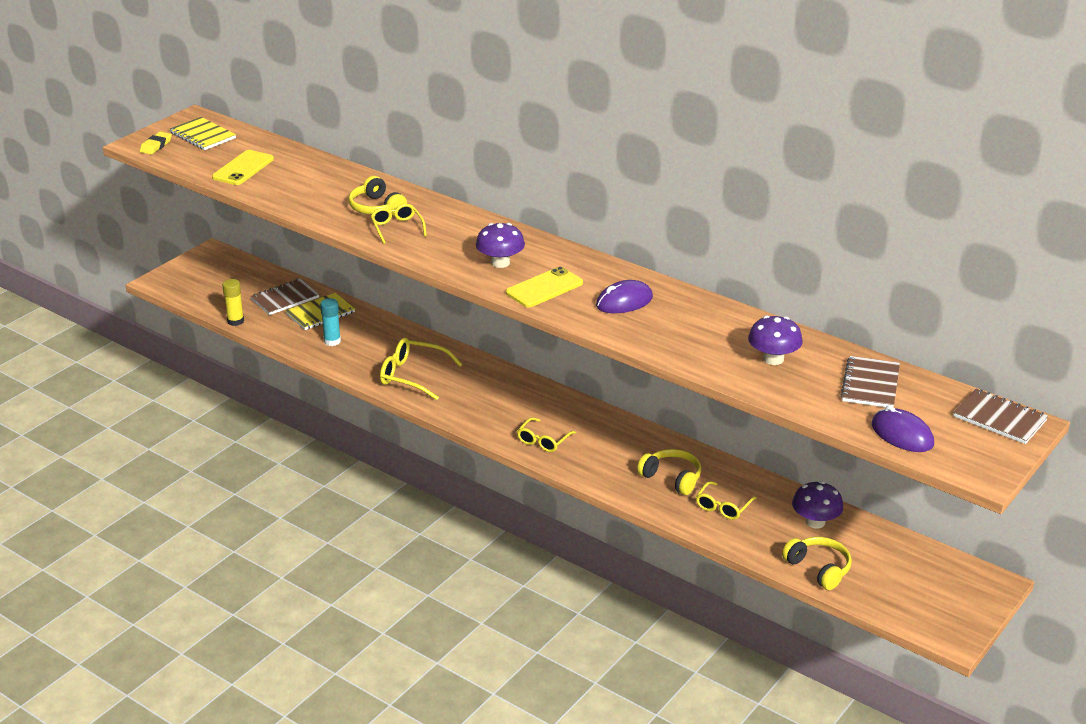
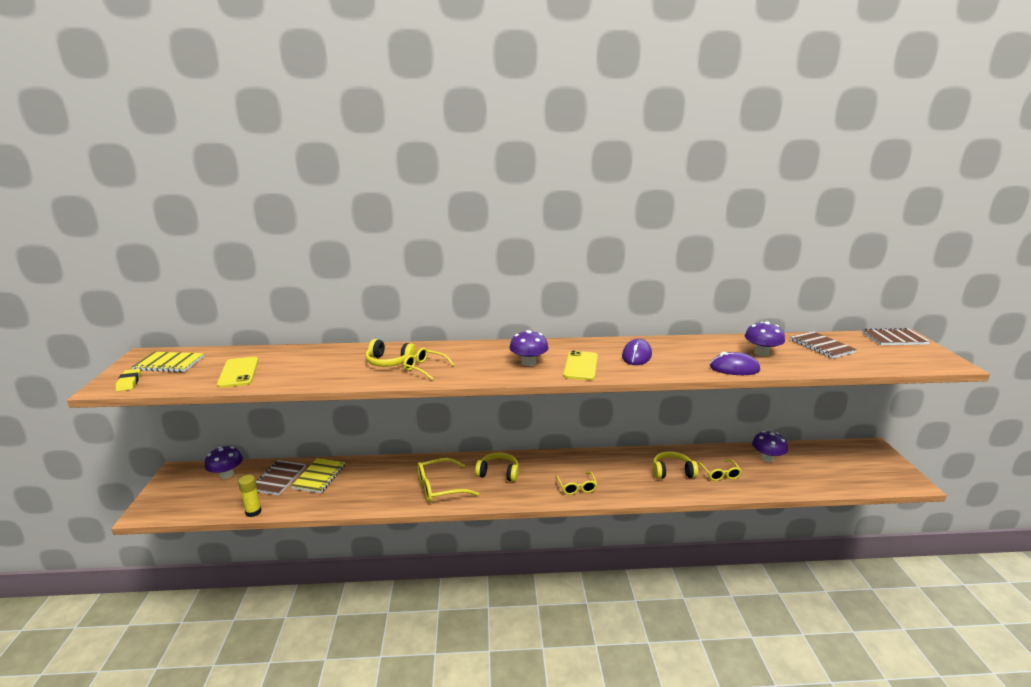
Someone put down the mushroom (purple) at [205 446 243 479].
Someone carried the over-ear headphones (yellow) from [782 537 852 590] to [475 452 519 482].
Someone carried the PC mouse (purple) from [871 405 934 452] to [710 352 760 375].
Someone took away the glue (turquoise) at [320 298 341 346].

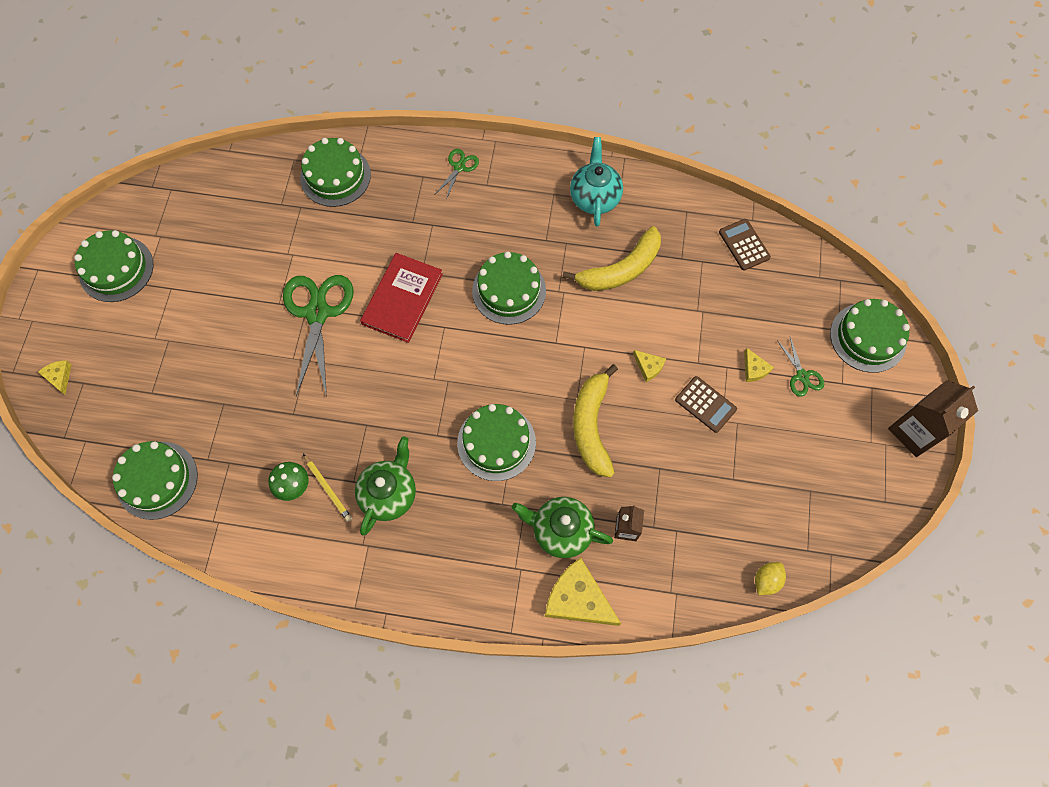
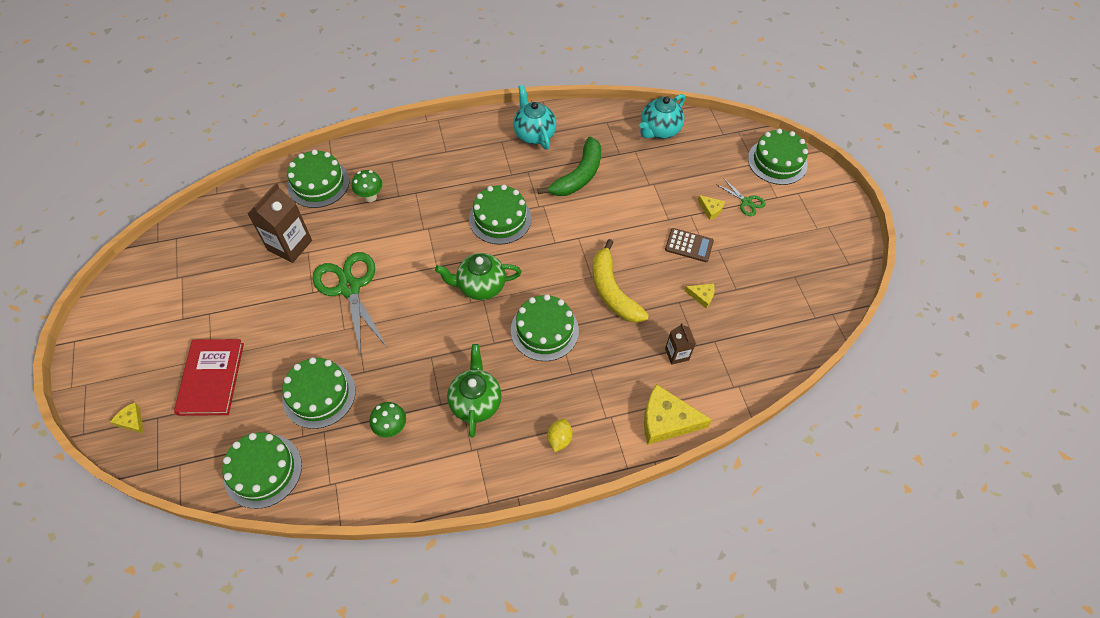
Someone carried the book (crimson) from [360 253 443 343] to [174 339 244 416].
Someone carried the milk carton (dark brown) from [888 380 978 457] to [248 183 312 263].
Someone carried the layer cake (emerald) from [74 230 153 302] to [282 357 356 429].
Someone put down the mushroom (emerald) at [352 170 382 202].
Someone carried the china teapot (emerald) from [512 497 613 558] to [435 253 522 300].
Someone repainted the toy banana (yellow) at [562 226 661 291], which became the toy banana (emerald) at [537 137 601 196].
Someone carried the citrus fruit (yellow) from [755 562 786 595] to [547 419 573 452].
Someone swapped the pocket calculator (dark brown) at [719 219 771 271] for the china teapot (turquoise) at [639 94 685 139].
Someone carried the piece of cheese (yellow) from [633 350 666 382] to [685 284 715 308].
Someone took away the wooden pencil (yellow) at [303 454 352 522].
Someone took away the pair of scissors (emerald) at [434 149 479 200].

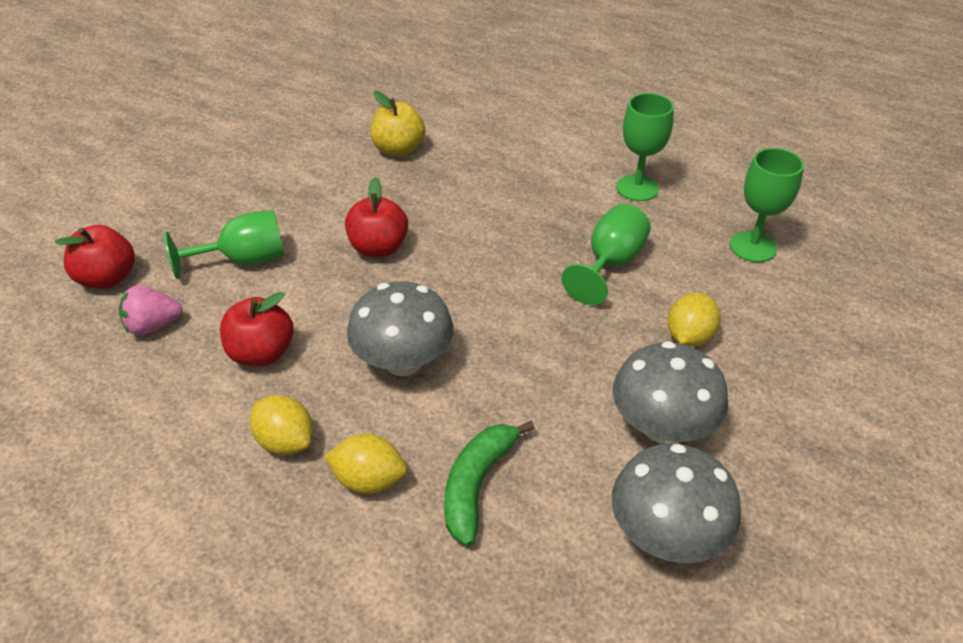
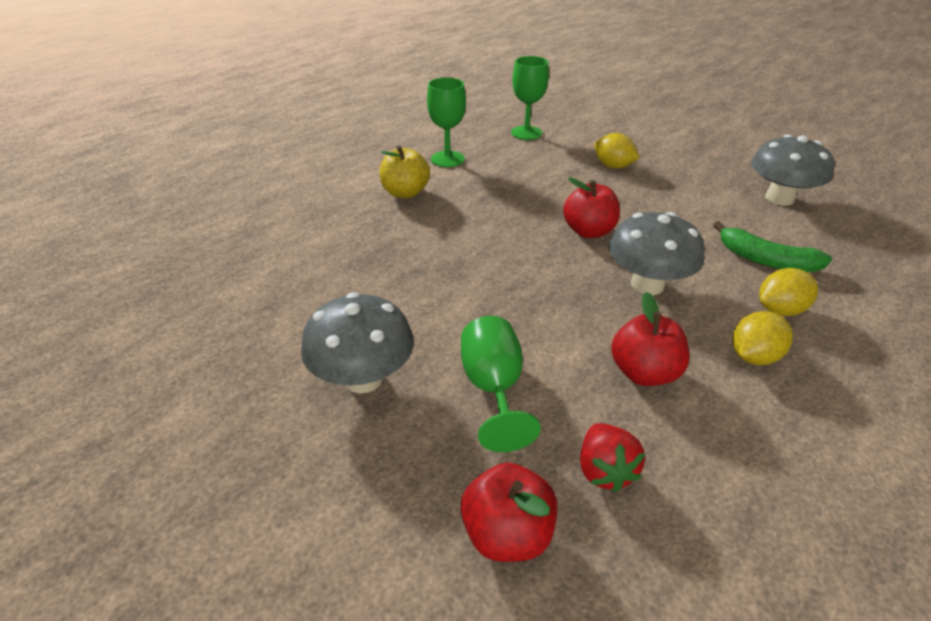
Someone carried the mushroom (grey) from [613 341 728 444] to [301 292 414 393].
Someone carried the apple (yellow) from [370 91 425 157] to [380 145 430 198].
Someone carried the apple (crimson) from [345 177 408 257] to [563 177 620 238].
Someone repainted the berry (rosy) at [119 285 183 335], which became the berry (crimson) at [580 423 645 492].
Someone rotated the citrus fruit (yellow) at [324 434 407 494] by 45 degrees clockwise.
Someone took away the wine glass (emerald) at [562 204 651 305].

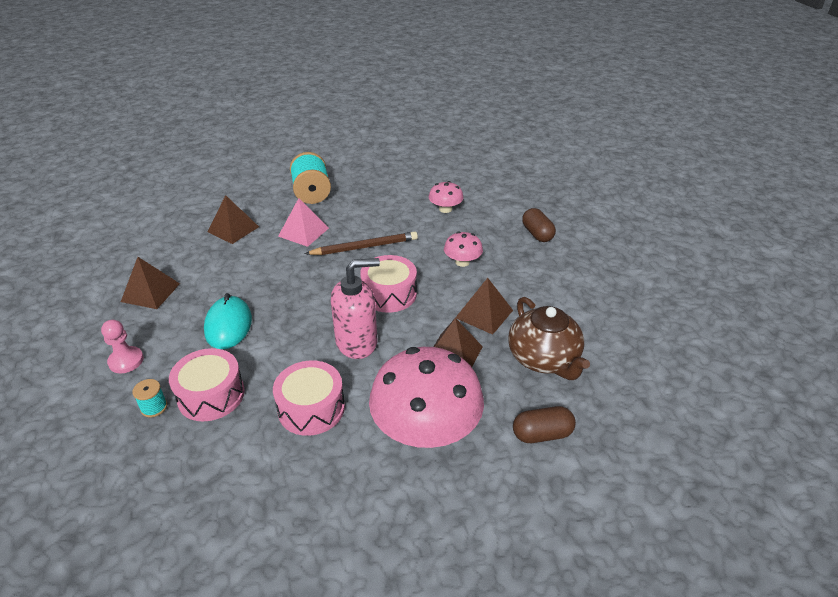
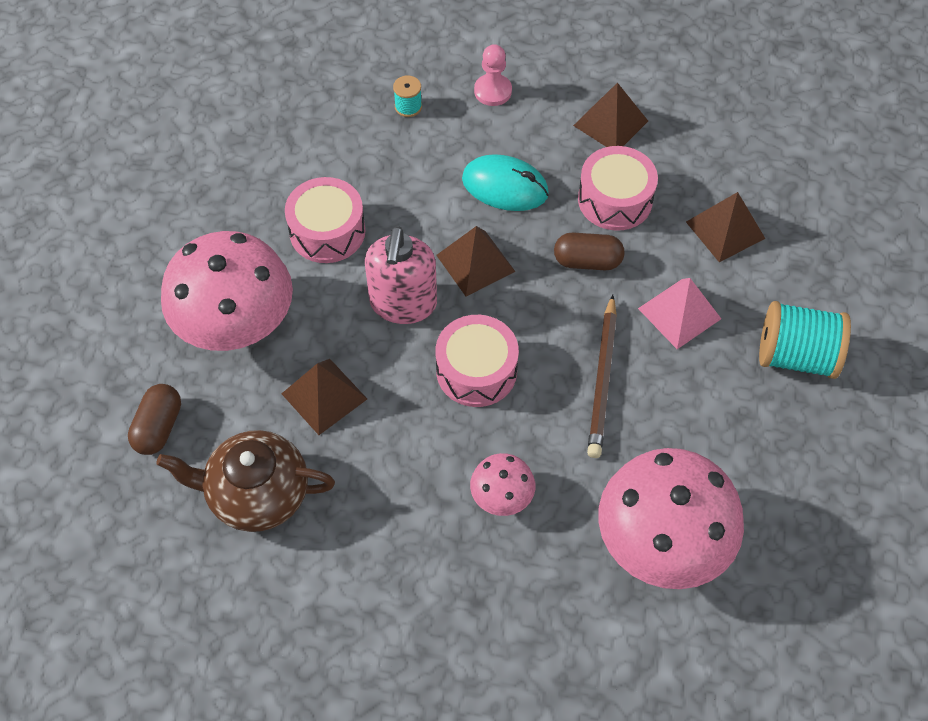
Someone carried the solid pyramid (dark brown) from [455 278 513 335] to [436 226 516 297].
Someone carried the pill (dark brown) from [522 208 556 242] to [554 233 625 270].
Someone carried the toy drum (rosy) from [169 348 245 421] to [578 146 658 231].
Someone scaled the mushroom (rosy) at [429 181 464 213] by 2.13.

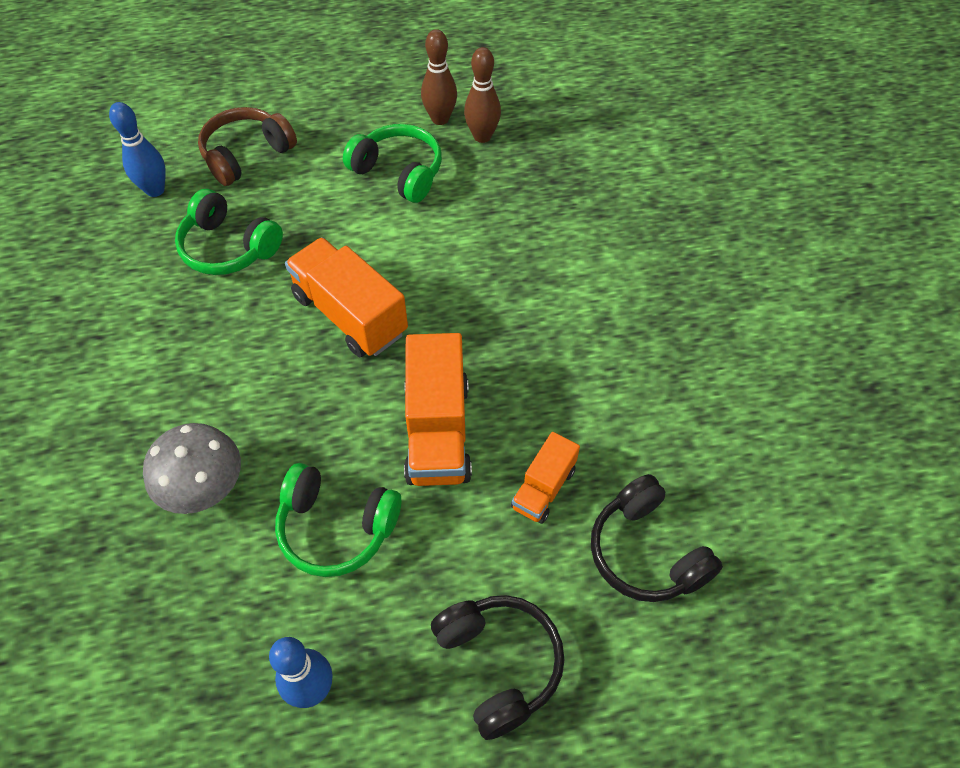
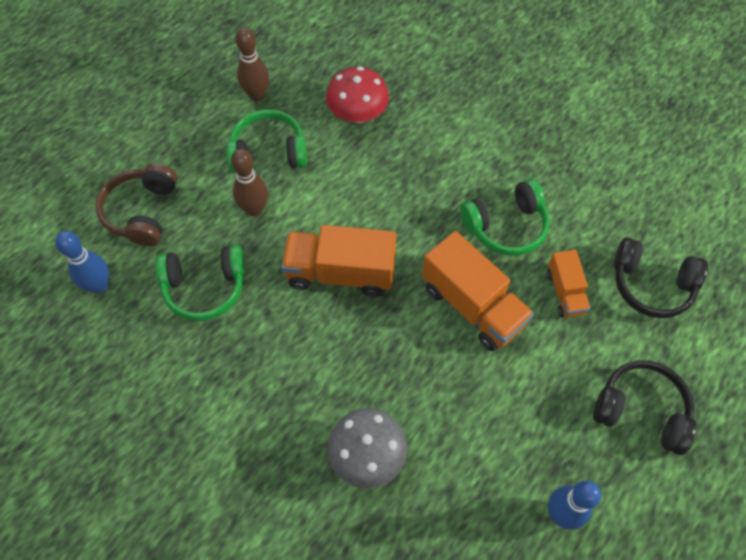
Someone carried the skittle (dark brown) from [464 47 501 143] to [231 149 268 216].
Someone put down the mushroom (crimson) at [326 66 389 123].
Someone carried the over-ear headphones (emerald) from [275 463 401 577] to [460 179 550 256].

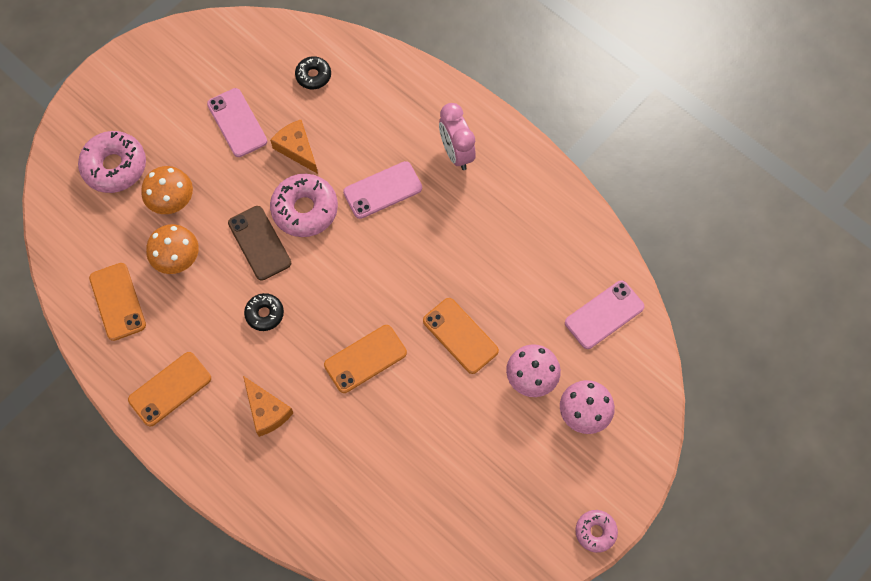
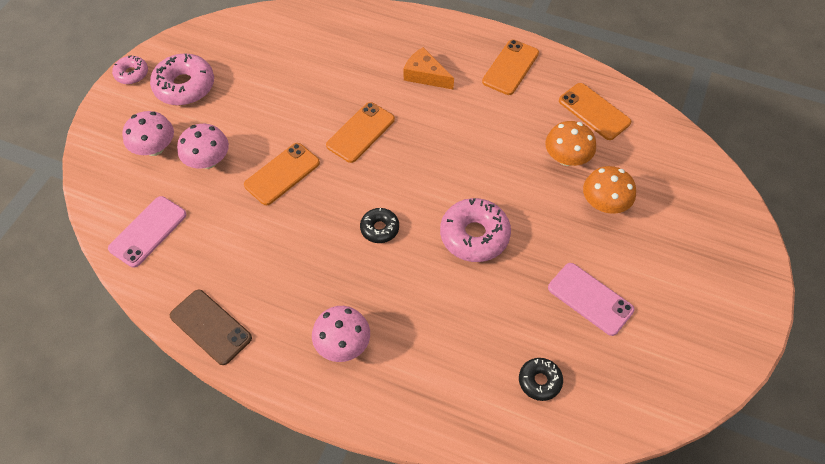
Someone carried the donut (rosy) from [78 131 146 193] to [150 54 214 106].
Someone carried the smartphone (dark brown) from [228 206 291 281] to [170 290 252 365].
Someone rotated the smartphone (orange-coloured) at [423 298 499 374] by 75 degrees counterclockwise.
Someone swapped the bedside clock (rosy) at [439 103 476 170] for the mushroom (rosy) at [312 306 370 362].
Someone carried the donut (ebony) from [244 293 284 331] to [360 208 399 243].
Someone took away the piece of cheese (orange-coloured) at [270 119 318 174].
Someone took away the smartphone (rosy) at [343 161 422 219].

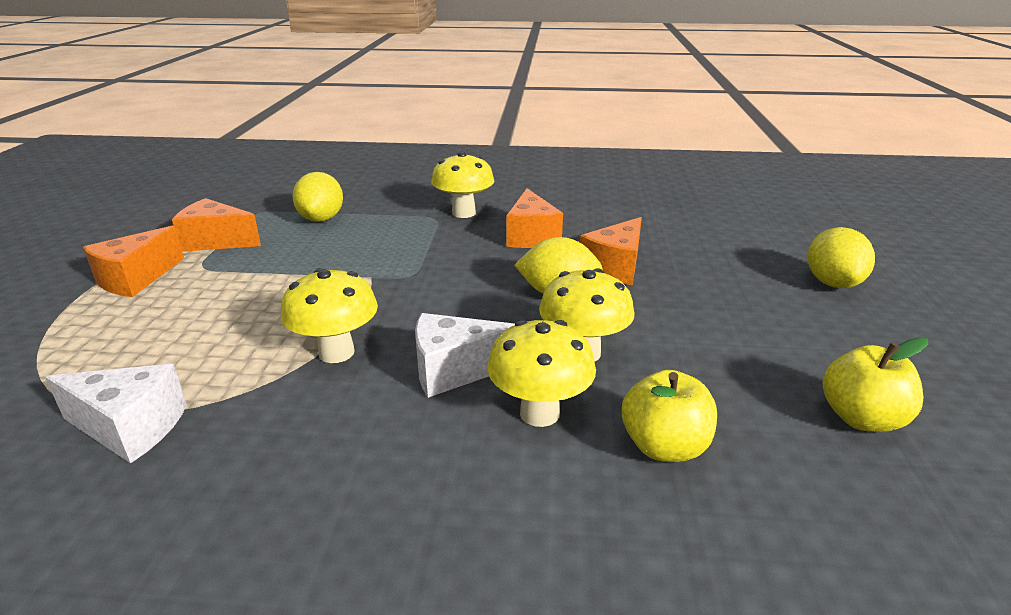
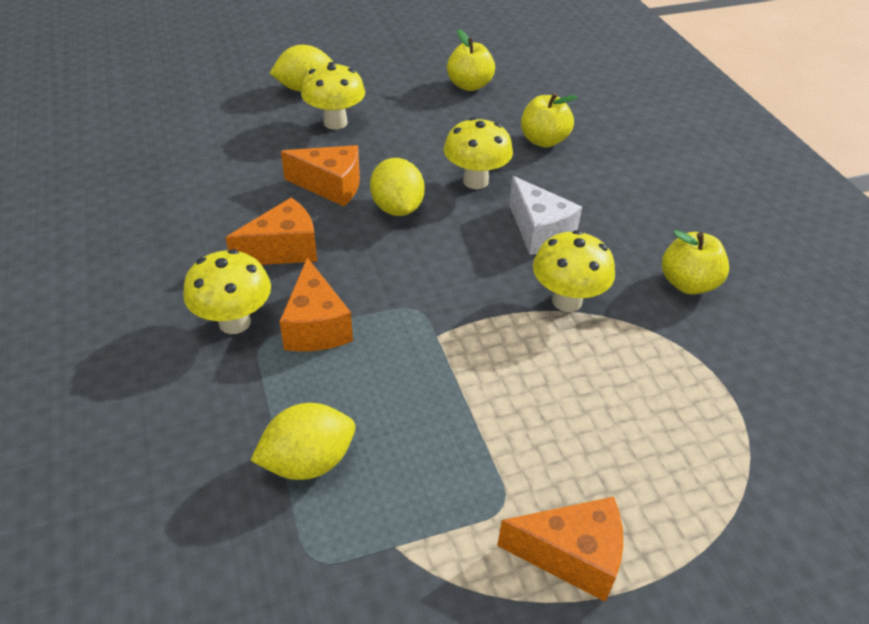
Someone carried the piece of cheese (orange-coloured) from [172 198 261 252] to [279 257 353 351].
Someone carried the mushroom (yellow) from [487 320 596 427] to [301 62 365 130].
Someone put down the apple (yellow) at [662 230 729 295].
Someone took away the piece of cheese (white) at [45 364 187 463].

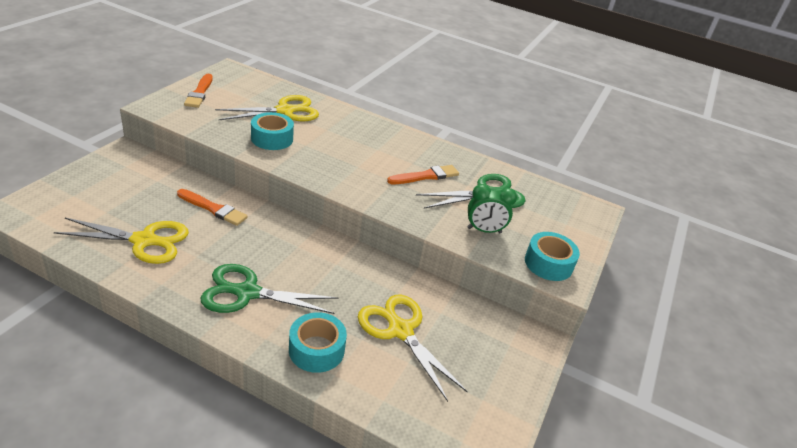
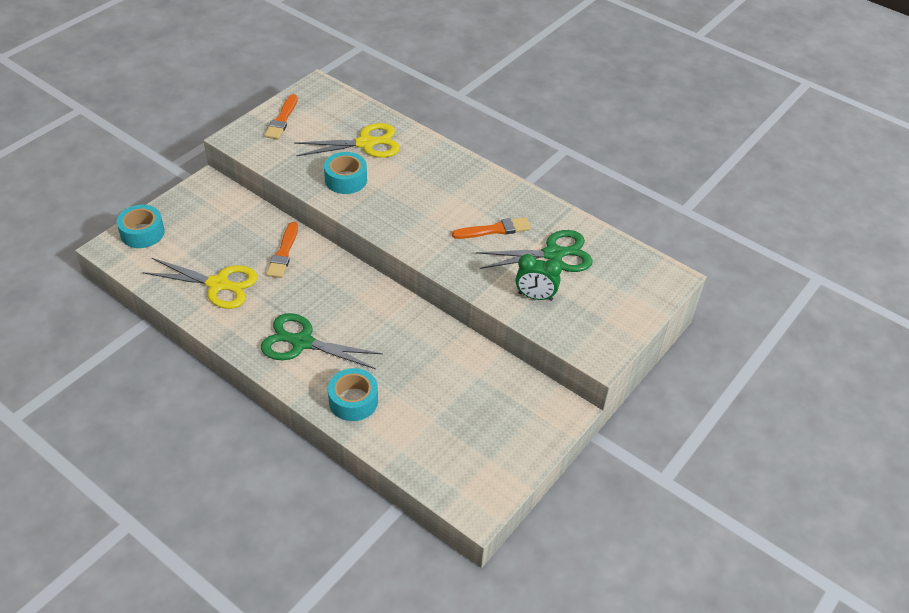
Someone carried the tape (turquoise) from [525 232 580 281] to [117 205 165 248].
Someone rotated the paint brush (orange-coloured) at [177 189 248 226] by 60 degrees clockwise.
Someone took away the pair of scissors (yellow) at [358 295 468 402].

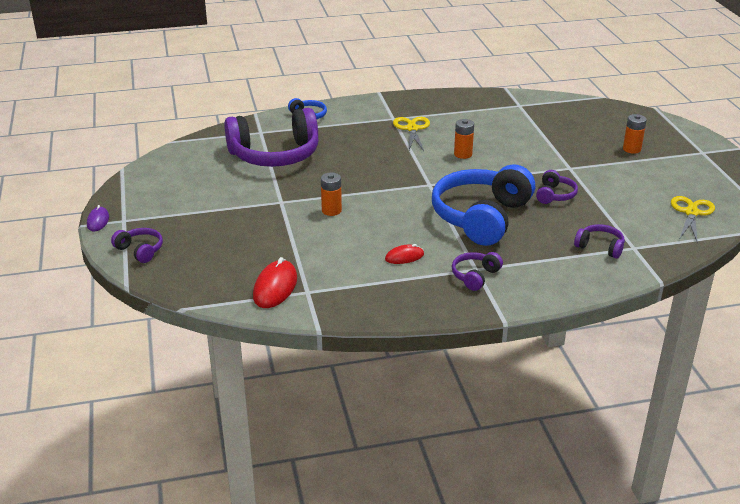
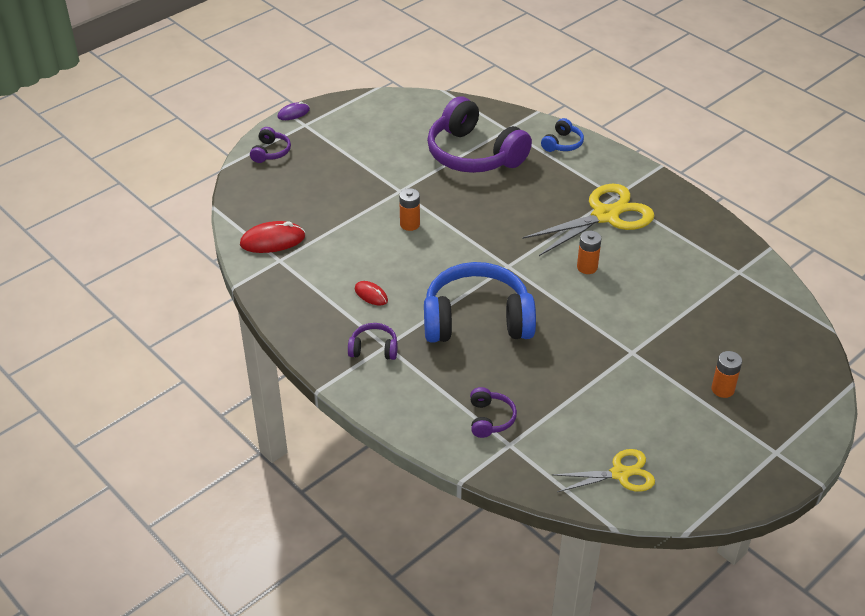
Someone scaled the pair of scissors (yellow) at [393 117 430 151] by 1.67.
Someone took away the over-ear headphones (purple) at [536 170 578 204].

